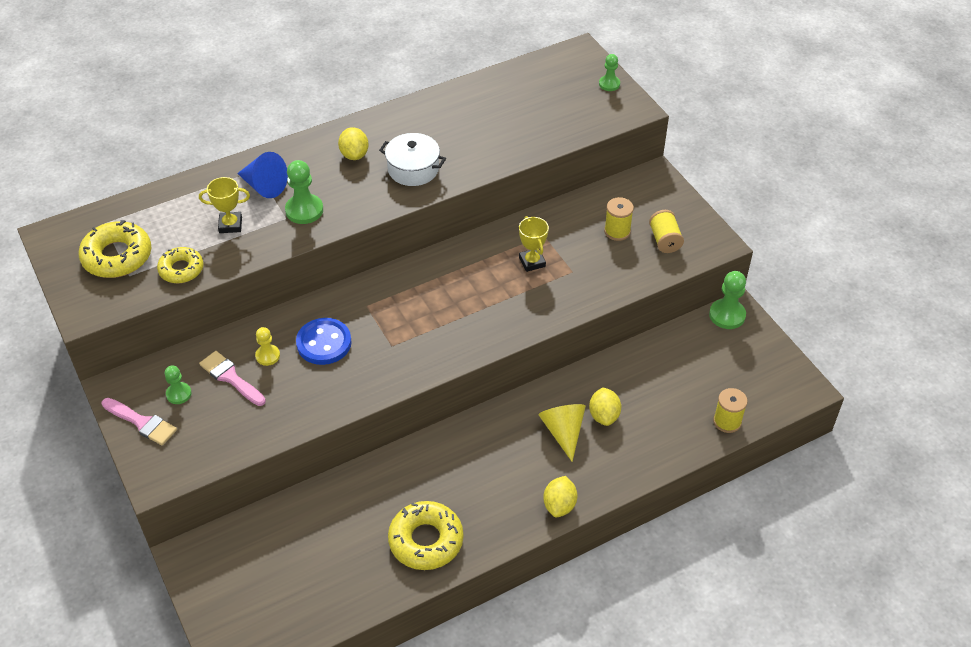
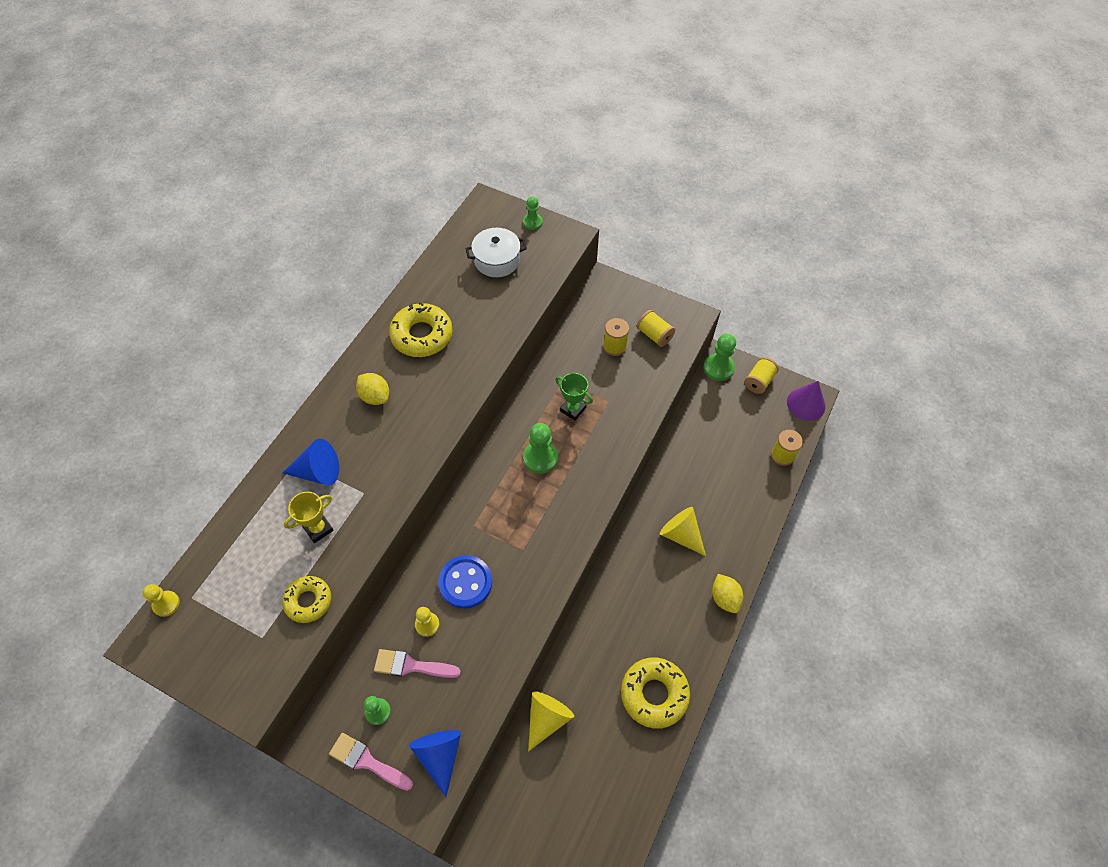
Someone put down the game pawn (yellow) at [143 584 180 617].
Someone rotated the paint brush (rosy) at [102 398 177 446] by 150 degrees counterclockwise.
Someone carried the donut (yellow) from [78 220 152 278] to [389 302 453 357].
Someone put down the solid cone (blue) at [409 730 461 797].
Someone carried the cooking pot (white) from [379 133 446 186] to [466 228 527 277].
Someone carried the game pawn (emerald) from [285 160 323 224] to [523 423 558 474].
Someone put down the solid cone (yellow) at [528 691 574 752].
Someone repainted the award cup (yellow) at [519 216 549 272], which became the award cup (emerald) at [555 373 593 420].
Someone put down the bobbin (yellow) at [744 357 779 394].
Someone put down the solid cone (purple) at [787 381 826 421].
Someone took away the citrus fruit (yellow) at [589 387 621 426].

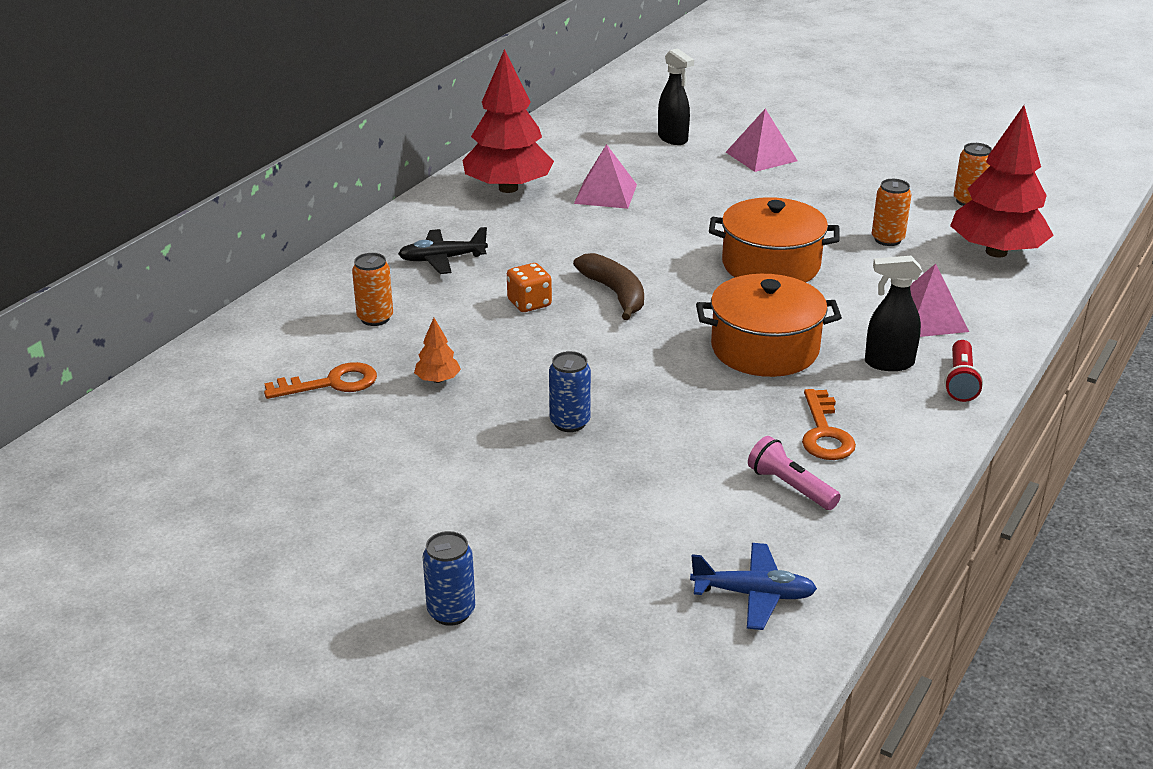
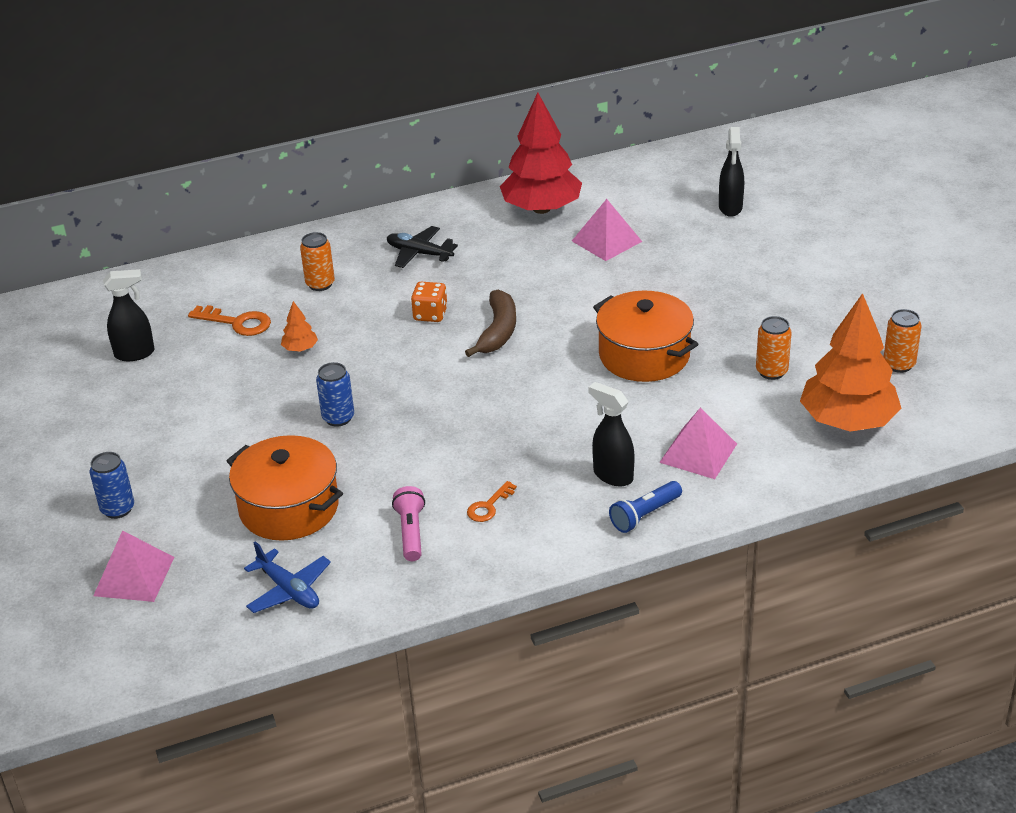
Someone carried the solid pyramid (rosy) from [726 109 798 172] to [93 531 174 602].
Someone put down the spray bottle (ebony) at [103 269 155 361].
Someone carried the cooking pot (orange-coloured) from [696 274 842 377] to [226 435 343 541].
Someone scaled the latchkey (orange-coloured) at [802 389 856 460] by 0.64.
Someone repainted the flashlight (crimson) at [944 340 983 402], which became the flashlight (blue) at [609 481 682 533].
Someone repainted the toy tree (crimson) at [950 105 1054 257], which became the toy tree (orange-coloured) at [800 293 901 432].

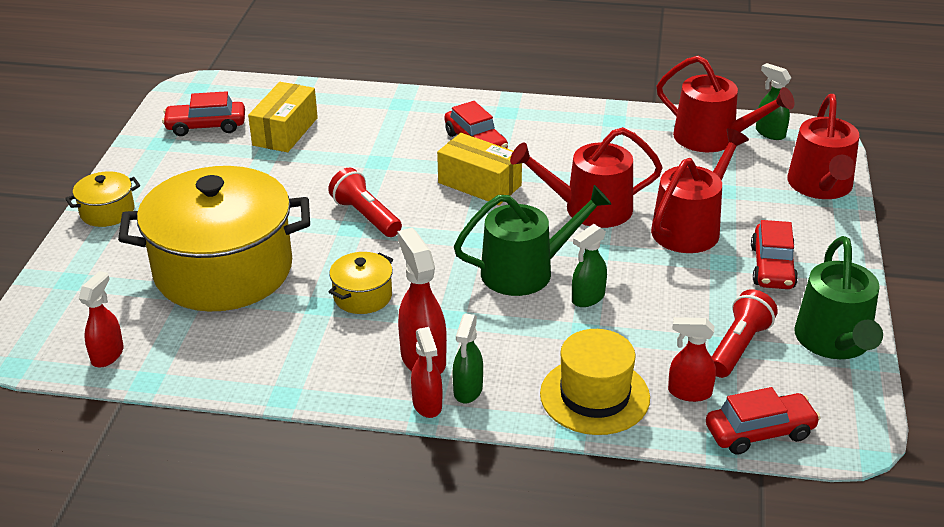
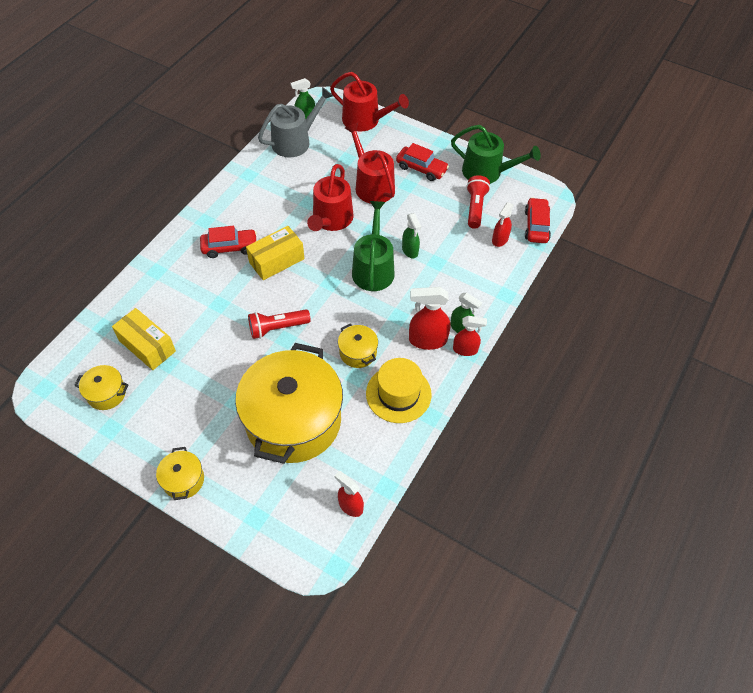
Someone swapped the automobile (crimson) at [162 91 245 136] for the cooking pot (yellow) at [74 365 129 410].
Someone repainted the sprinkling can (crimson) at [657 55 794 152], which became the sprinkling can (grey) at [258 87 333 157].
Someone carried the hat (yellow) from [540 329 650 435] to [366 358 432 423].
Someone rotated the flashlight (crimson) at [712 289 778 378] by 45 degrees clockwise.

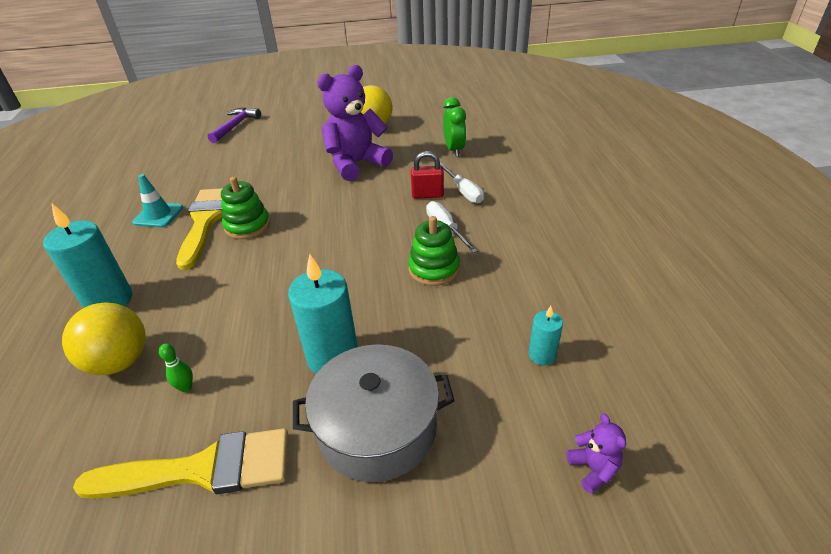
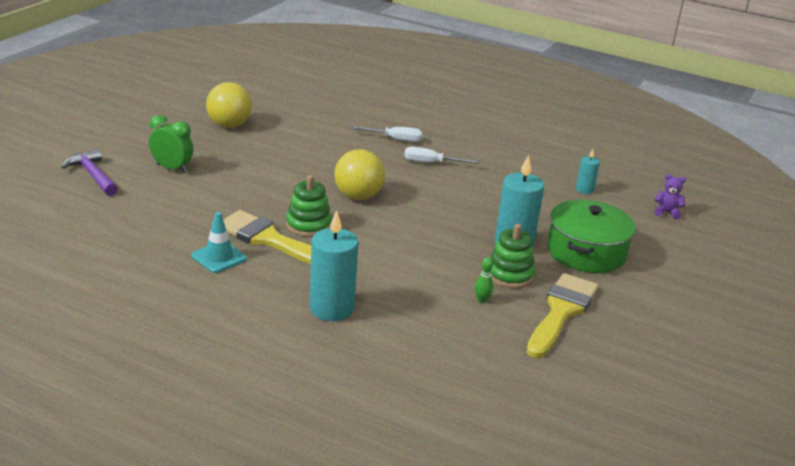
Someone carried the bedside clock (emerald) from [443 97 466 157] to [149 115 193 173].
Someone carried the ball (yellow) from [62 302 146 375] to [334 149 385 200].
Someone carried the ring stacker (emerald) from [408 216 460 286] to [490 224 535 288].
Someone repainted the cooking pot (grey) at [293 344 454 482], which became the cooking pot (emerald) at [547 200 636 273].
Someone took away the teddy bear (purple) at [317 65 393 181].
Someone took away the small lock (crimson) at [411 151 444 199].

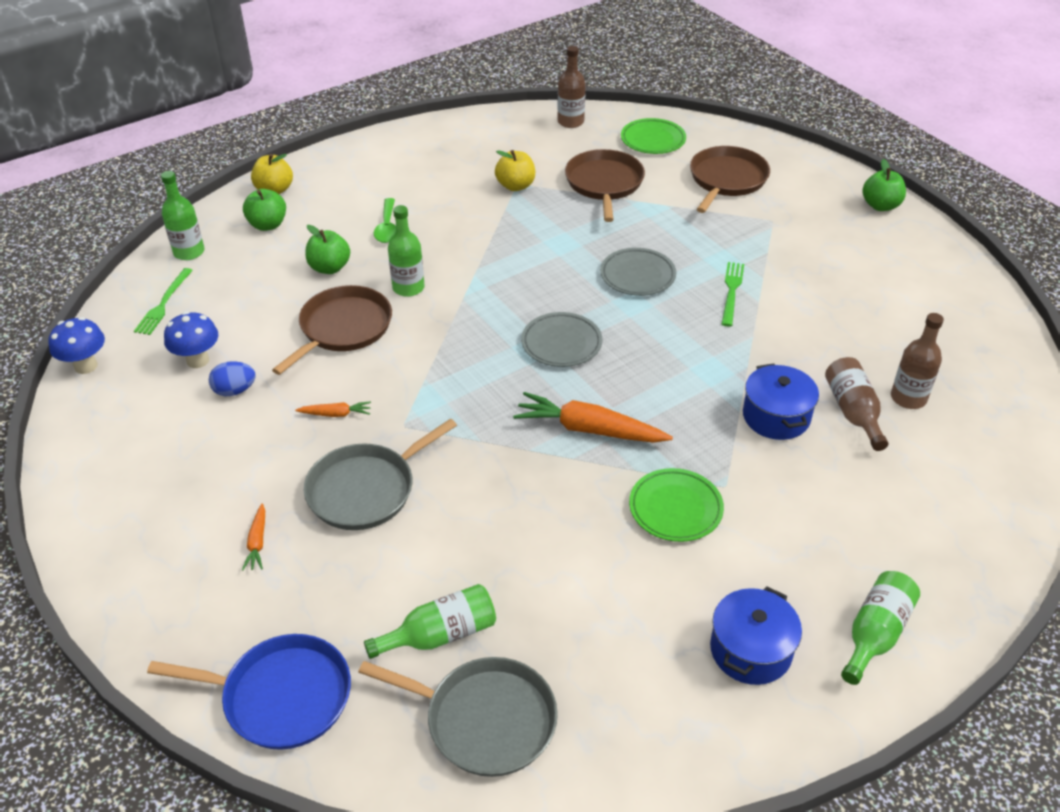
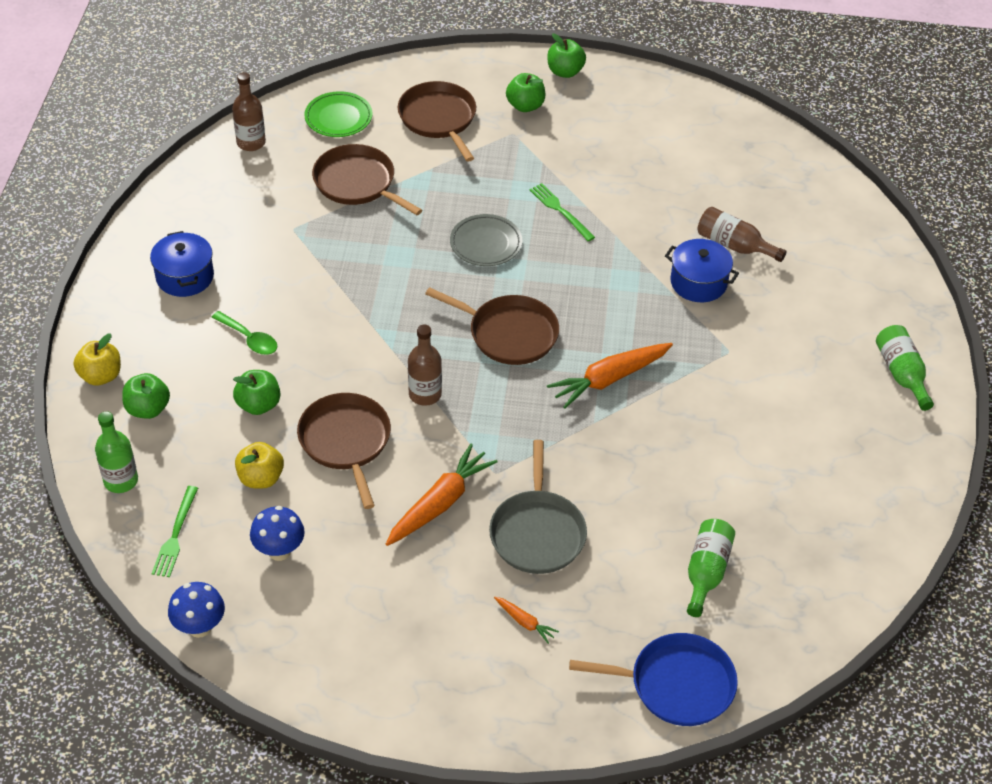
Someone carried the cooking pot (blue) from [710 586 802 685] to [150 231 214 297].
Someone rotated the table fork (emerald) at [134 268 193 335] by 45 degrees clockwise.
Someone carried the apple (yellow) from [495 150 535 191] to [235 442 284 489].
Someone scaled the carrot (orange-coloured) at [295 401 371 417] by 2.08.
Someone carried the drink bottle (dark brown) from [891 313 944 409] to [408 325 442 406].
Someone swapped the flat dish (grey) at [521 312 602 367] for the frying pan (dark brown) at [425 287 559 365].
Someone put down the apple (emerald) at [506 73 545 112].
Someone rotated the frying pan (blue) at [147 634 351 750] by 45 degrees clockwise.
Someone took away the toy egg (blue) at [209 361 256 396].
Someone took away the frying pan (grey) at [358 657 558 777].
Someone took away the drink bottle (emerald) at [388 205 425 297].
Someone took away the flat dish (emerald) at [629 468 724 542].

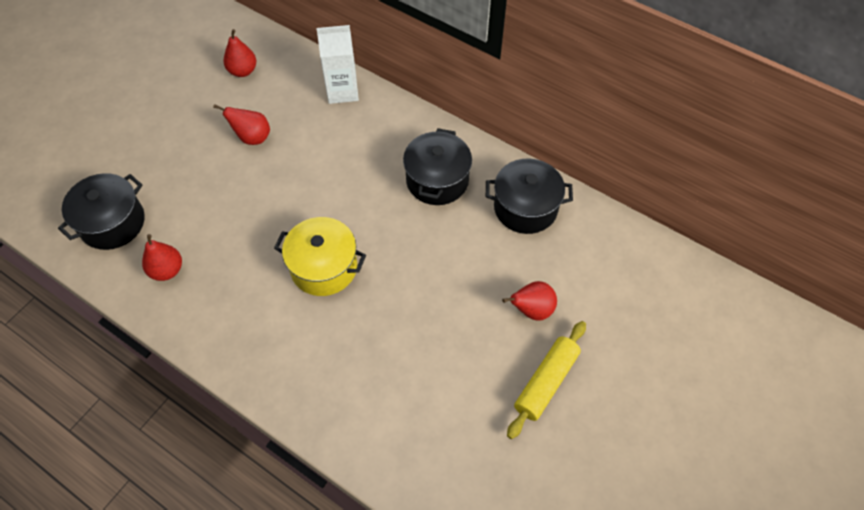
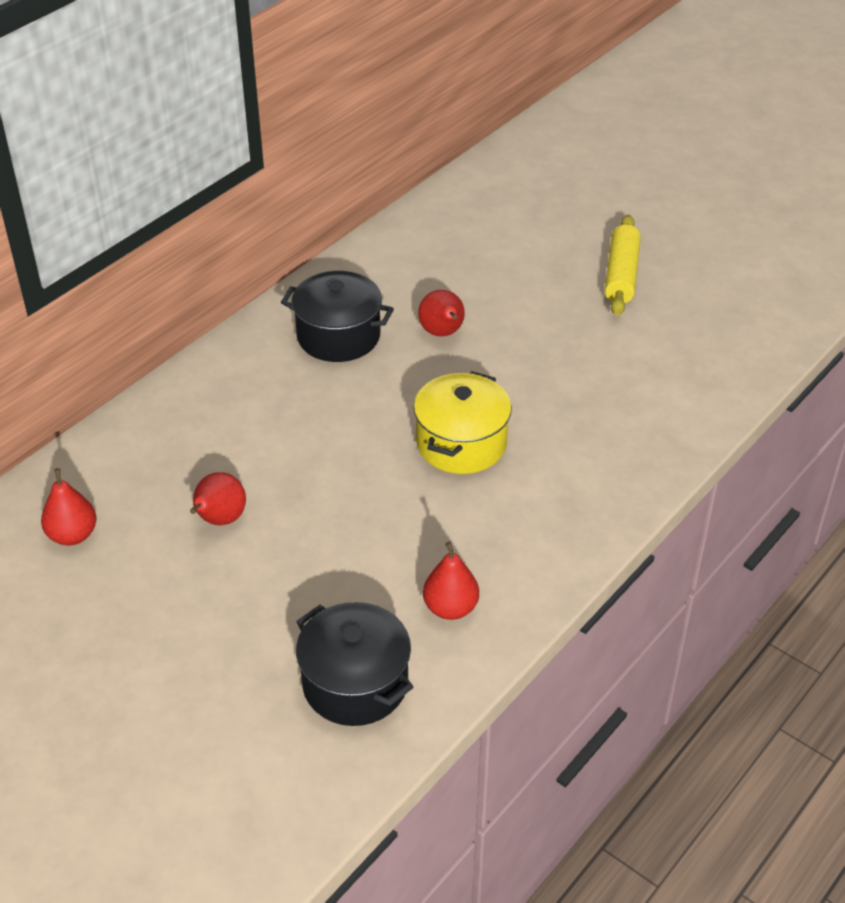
Someone carried the toy pear (crimson) from [502 281 557 321] to [418 290 465 336].
Someone rotated the dough roller (yellow) at [507 321 586 439] by 60 degrees clockwise.
Someone took away the milk carton (white) at [316 25 359 104].
Someone took away the cooking pot (ebony) at [486 158 573 234].

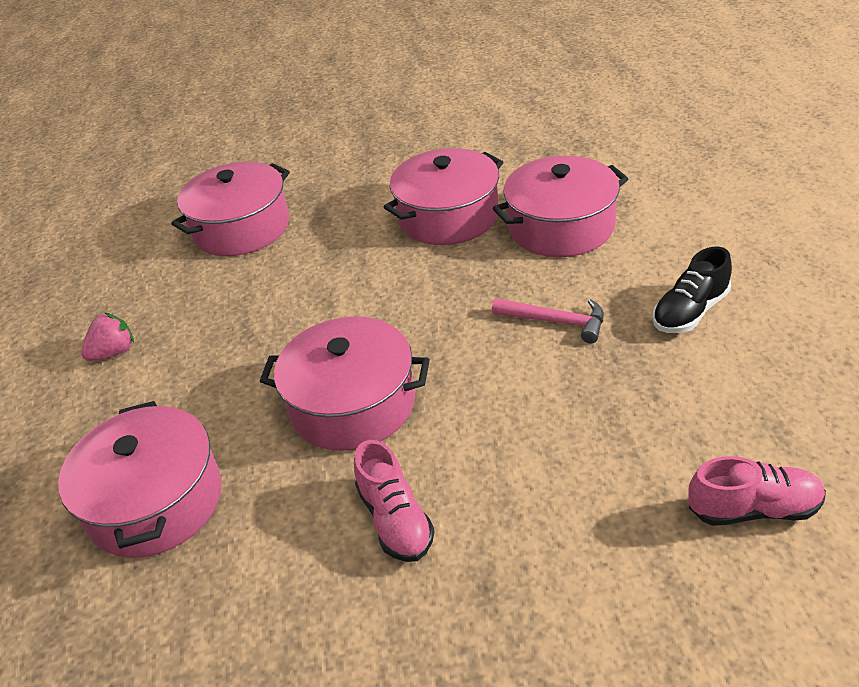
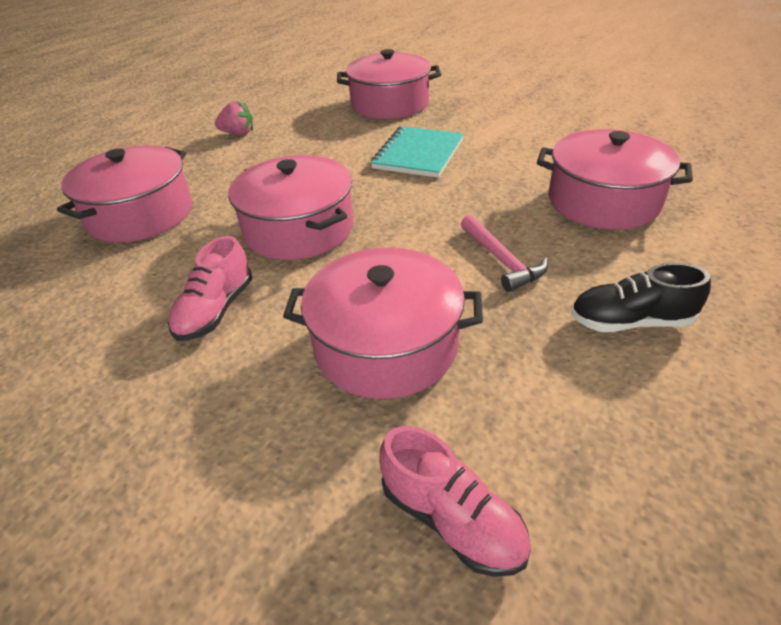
Someone carried the cooking pot (rosy) from [384 148 503 245] to [283 247 483 399].
Someone put down the exercise book (turquoise) at [371 126 464 178].

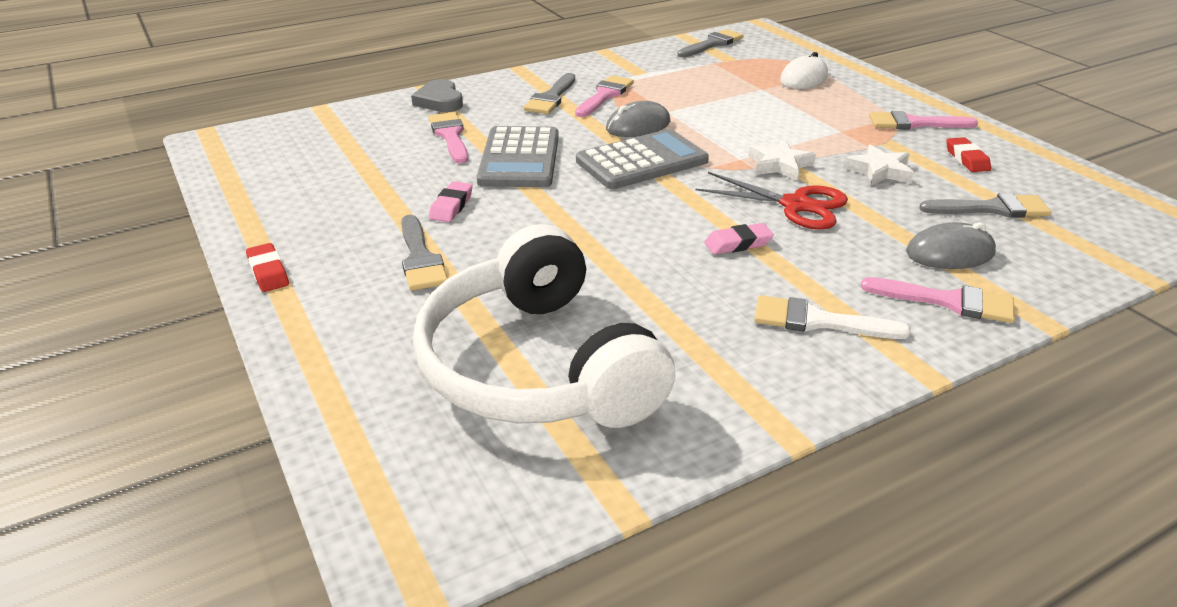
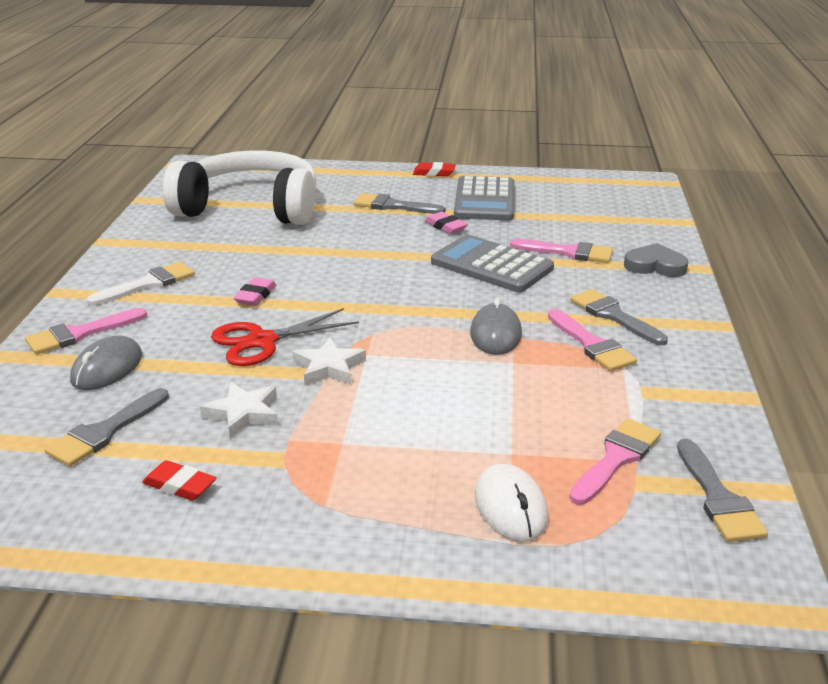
Someone carried the pocket calculator (grey) from [576 129 709 189] to [454 176 515 220].
Someone carried the paint brush (rosy) from [869 111 978 130] to [569 419 661 505].

